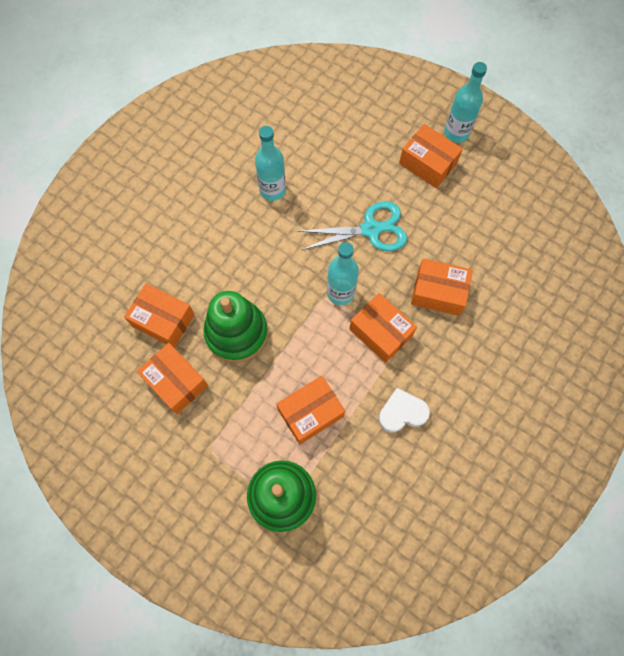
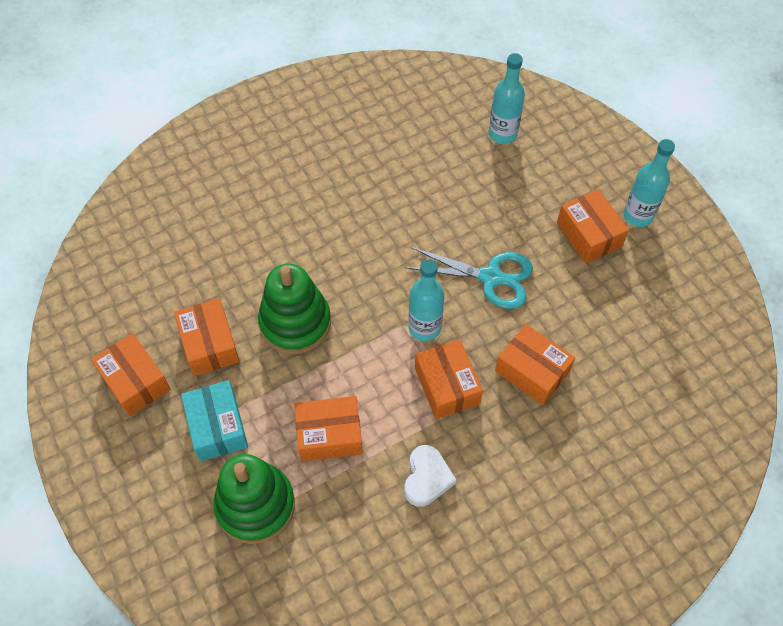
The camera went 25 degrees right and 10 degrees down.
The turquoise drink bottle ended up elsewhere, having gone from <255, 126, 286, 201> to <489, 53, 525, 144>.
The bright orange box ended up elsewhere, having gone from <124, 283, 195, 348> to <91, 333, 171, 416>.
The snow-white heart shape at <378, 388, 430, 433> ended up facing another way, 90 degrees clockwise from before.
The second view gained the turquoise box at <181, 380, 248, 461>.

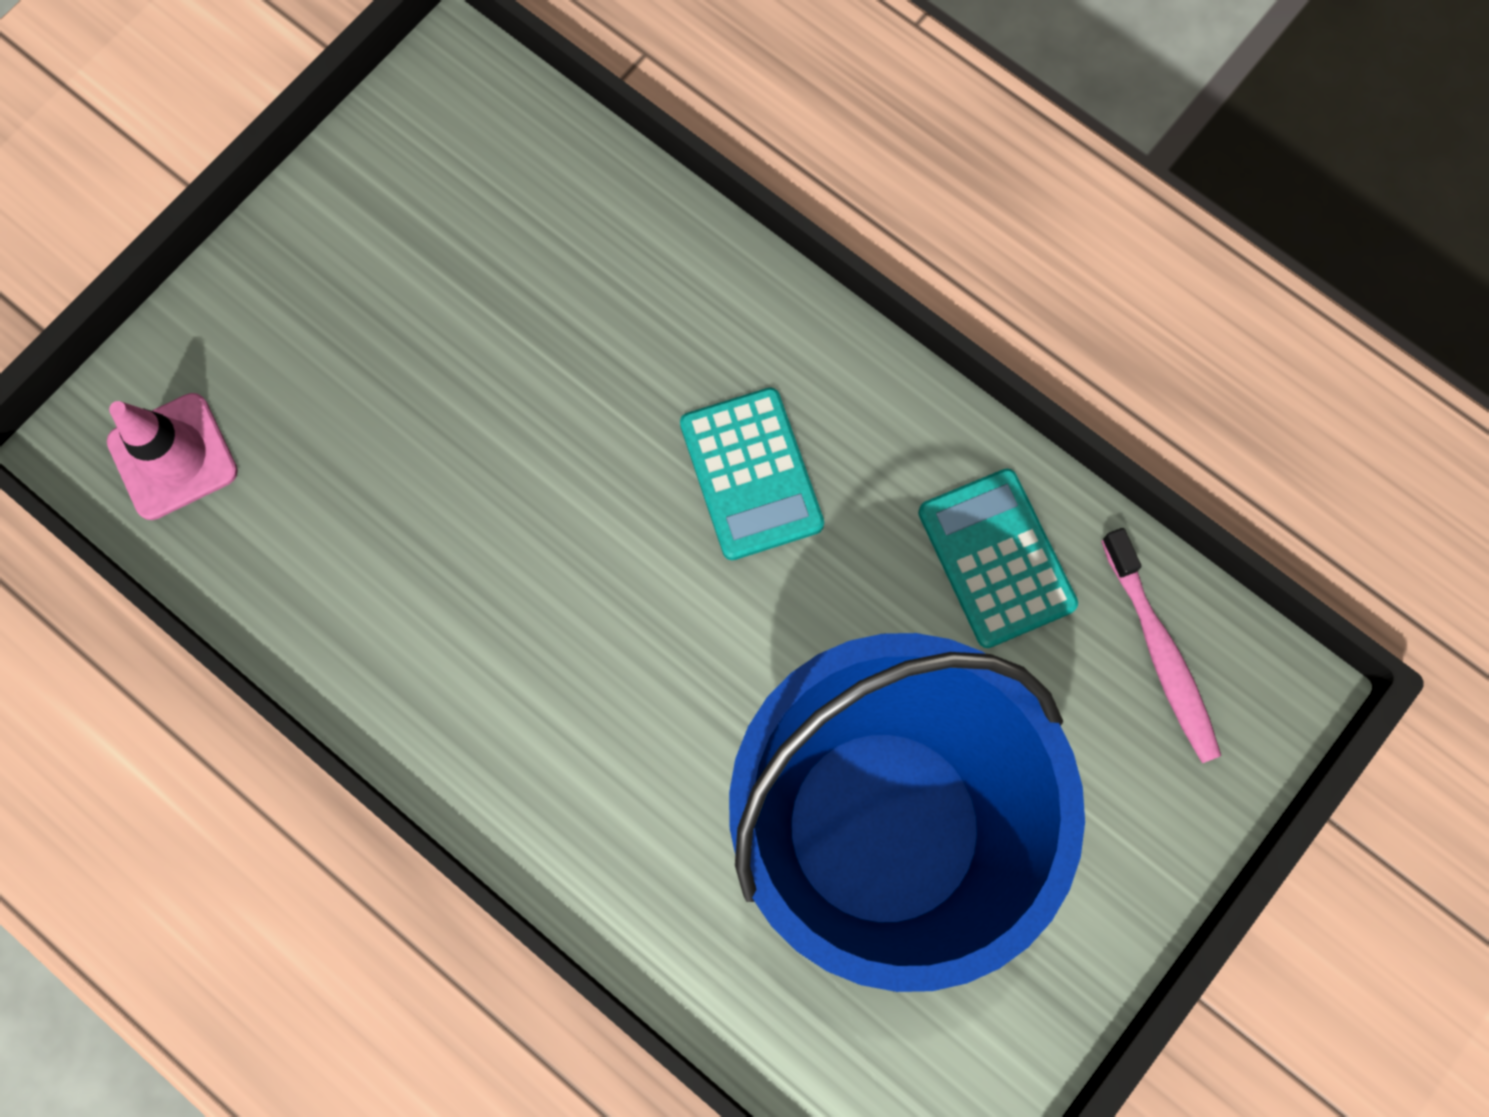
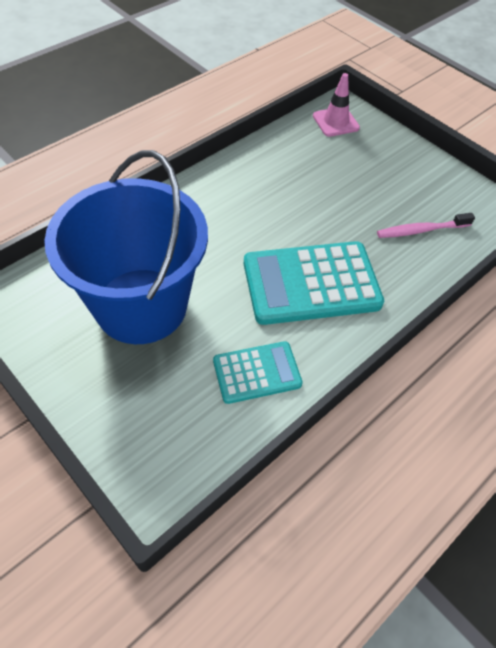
The camera went 95 degrees right and 20 degrees down.
The size of the turquoise adding machine at <680, 388, 824, 560> changed by a factor of 1.77.
The rosy tooth brush ended up elsewhere, having gone from <1101, 528, 1221, 763> to <377, 213, 475, 238>.

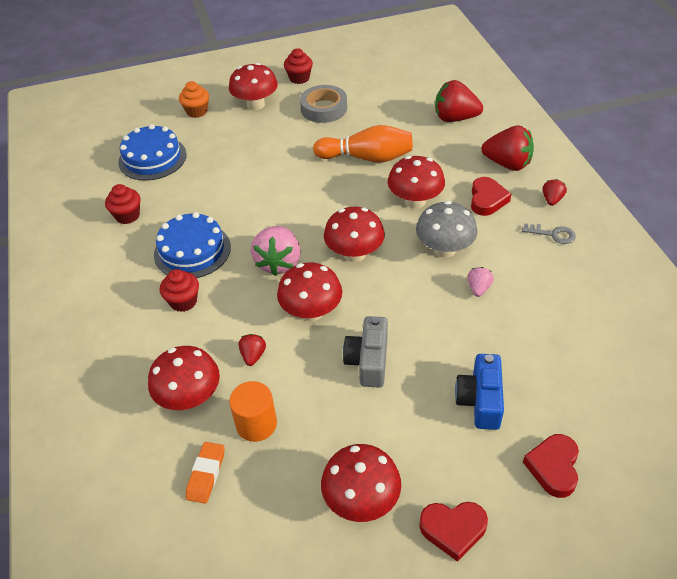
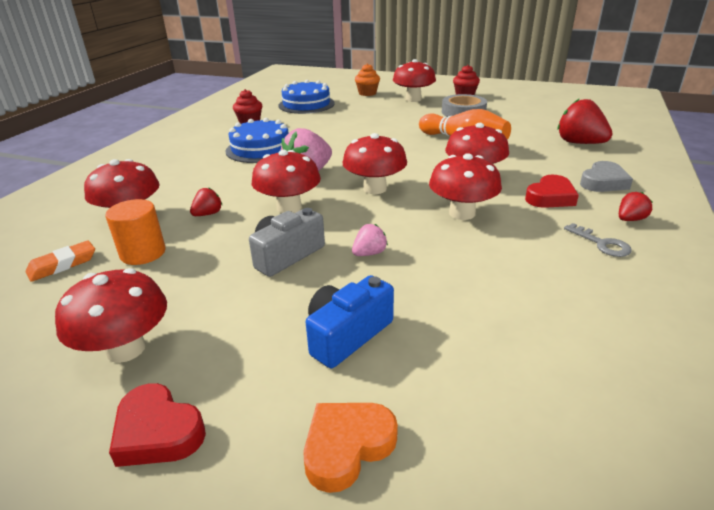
The camera went 35 degrees right and 15 degrees down.
Where the scarlet berry stood at <481, 125, 534, 171>, the grey heart shape came to stand at <580, 161, 633, 192>.
What was the grey mushroom at <416, 201, 478, 258> turned into the scarlet mushroom at <429, 153, 502, 220>.
The rosy berry ended up elsewhere, having gone from <467, 267, 494, 297> to <352, 224, 388, 256>.
The second view lost the scarlet muffin at <160, 269, 199, 312>.
What was the scarlet heart shape at <523, 434, 579, 498> turned into the bright orange heart shape at <304, 403, 398, 493>.

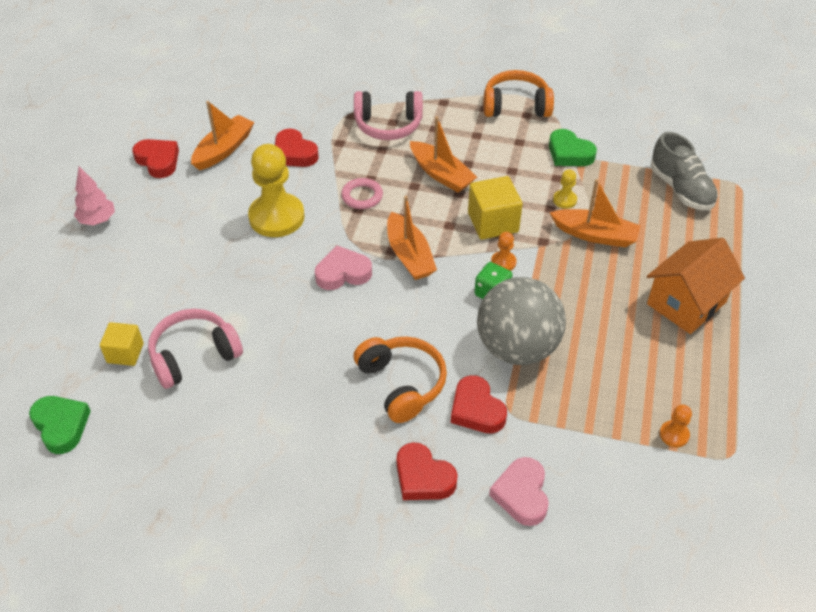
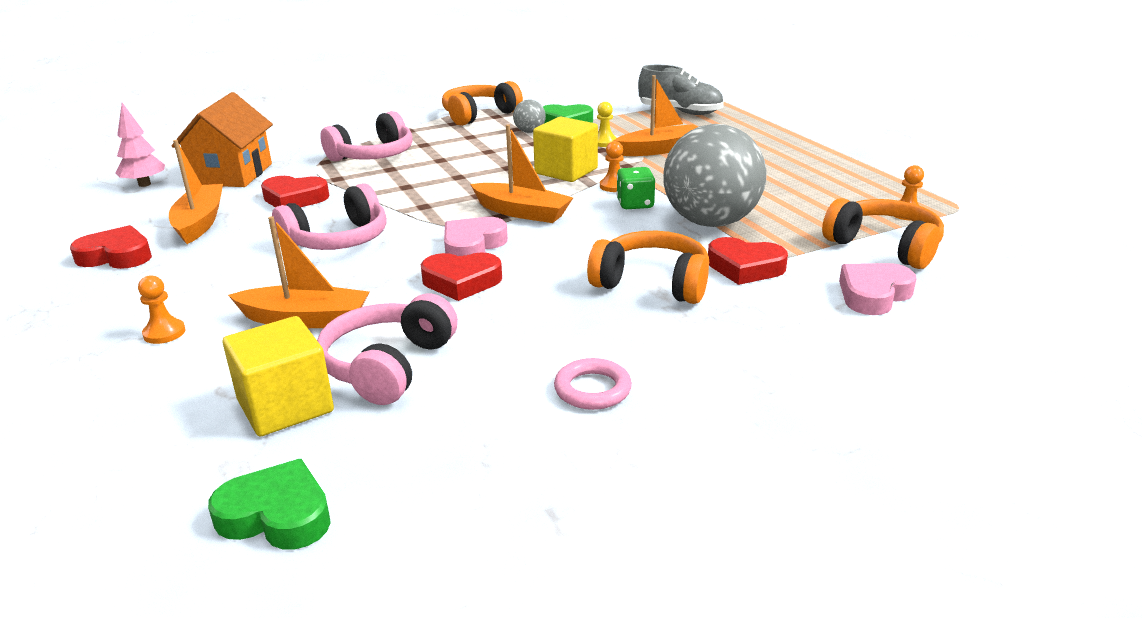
The camera went 40 degrees left and 20 degrees down.
The bright orange boat ended up elsewhere, having gone from <410, 116, 477, 192> to <228, 216, 369, 328>.
Where the golden chess pawn stood at <248, 144, 305, 237>, the rosy headset came to stand at <272, 183, 387, 250>.
The rosy fir tree ended up elsewhere, having gone from <74, 167, 115, 225> to <116, 103, 165, 187>.
The rosy ring ended up elsewhere, having gone from <341, 178, 383, 209> to <554, 358, 632, 410>.
The bright orange cottage ended up elsewhere, having gone from <647, 238, 745, 334> to <172, 92, 273, 187>.
The size of the golden solid cube at <100, 322, 144, 366> changed by a factor of 1.55.
The scarlet heart shape ended up elsewhere, having gone from <396, 442, 458, 500> to <421, 252, 502, 301>.
The rosy heart shape at <489, 457, 549, 526> ended up facing another way, 90 degrees clockwise from before.
The second view gained the grey play ball at <513, 100, 546, 133>.
The second view gained the bright orange headset at <822, 198, 944, 269>.
The second view gained the bright orange chess pawn at <138, 275, 185, 344>.

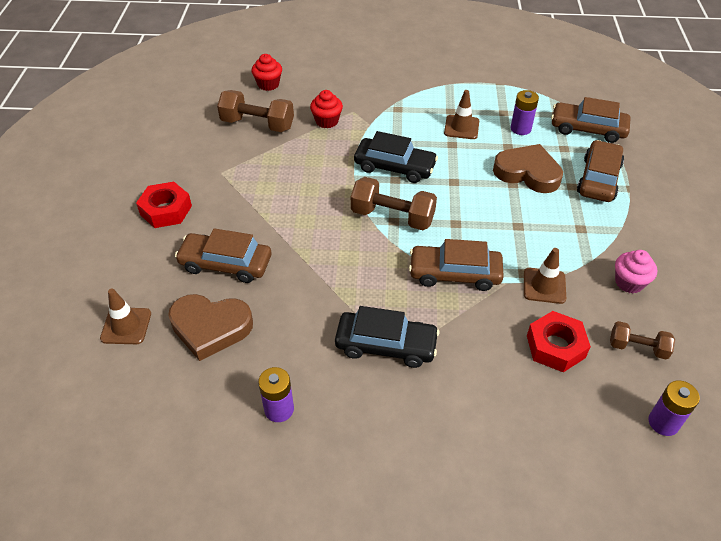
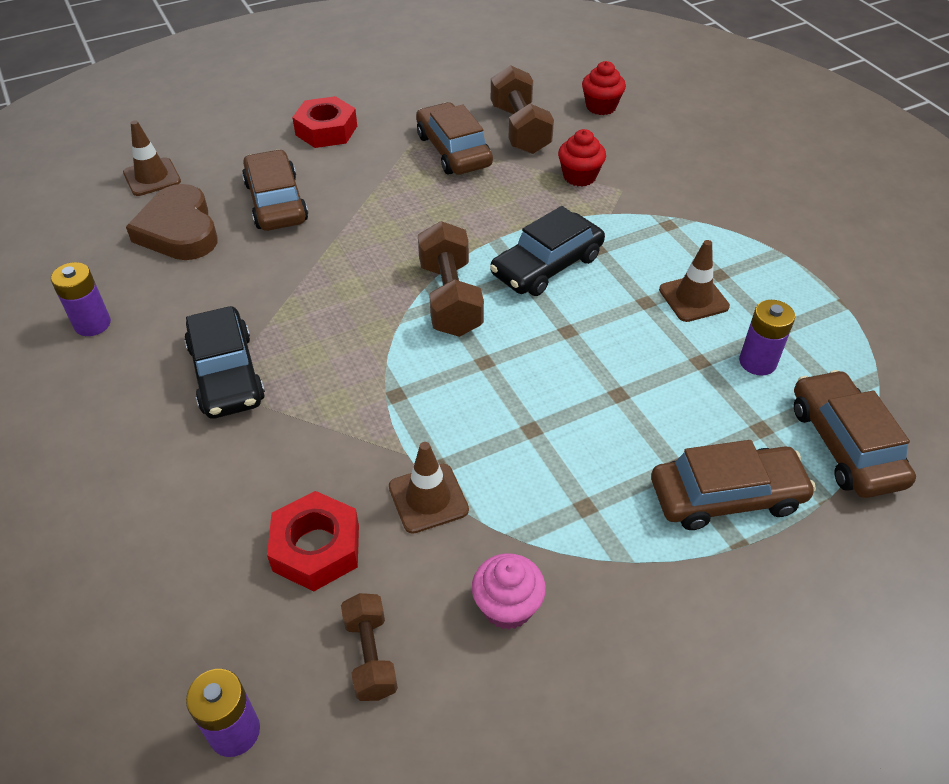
The camera went 60 degrees right and 0 degrees up.
The ebony toy car at <354, 131, 438, 183> ended up facing another way, 60 degrees clockwise from before.
The second view lost the brown heart shape at <493, 144, 563, 193>.
The brown toy car ended up elsewhere, having gone from <409, 239, 504, 291> to <416, 102, 493, 175>.

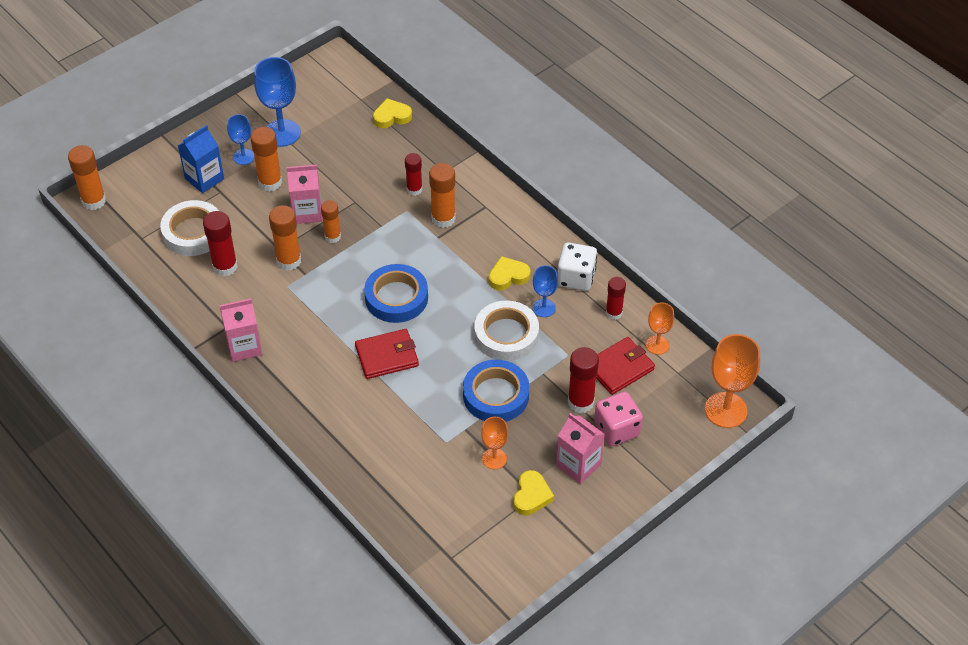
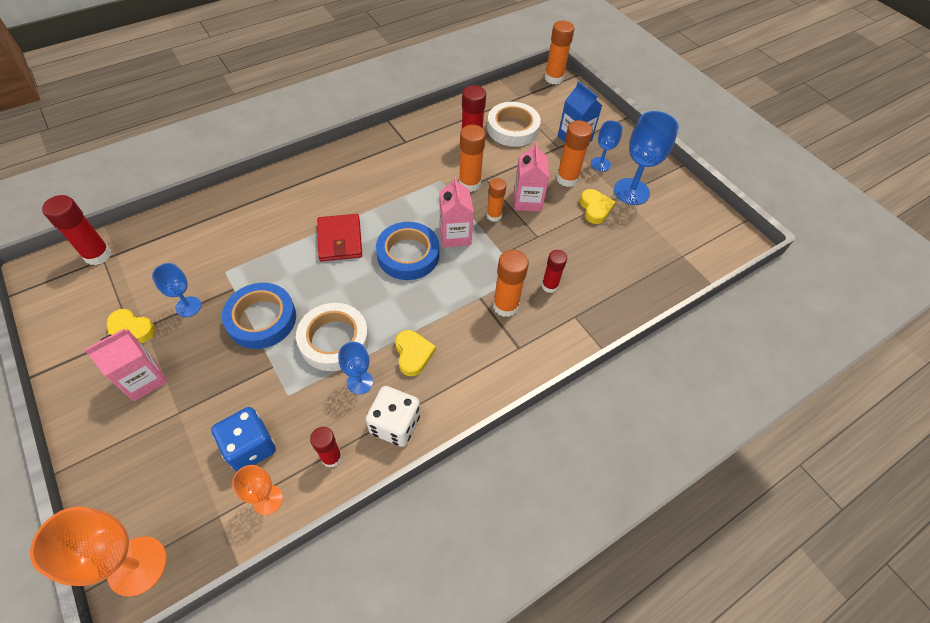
The camera went 95 degrees right and 5 degrees up.
The golden heart shape ended up elsewhere, having gone from <373, 99, 412, 128> to <580, 189, 615, 224>.
The rosy milk carton ended up elsewhere, having gone from <220, 299, 262, 362> to <439, 176, 474, 248>.
Where the scarlet billfold stood at <596, 337, 655, 395>, the cobalt dice came to stand at <211, 407, 276, 472>.
The scarlet glue ended up elsewhere, having gone from <568, 347, 599, 413> to <42, 195, 111, 265>.
The second view lost the rosy dice at <594, 391, 643, 446>.
What was the bright orange chalice at <481, 417, 508, 469> turned into the cobalt chalice at <152, 263, 201, 317>.

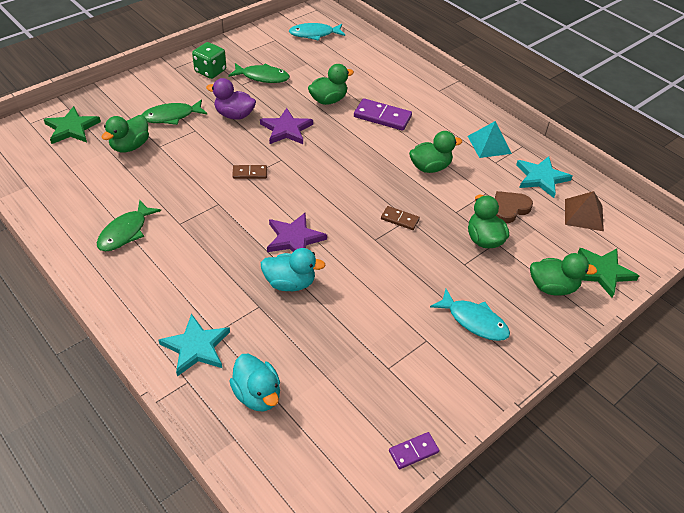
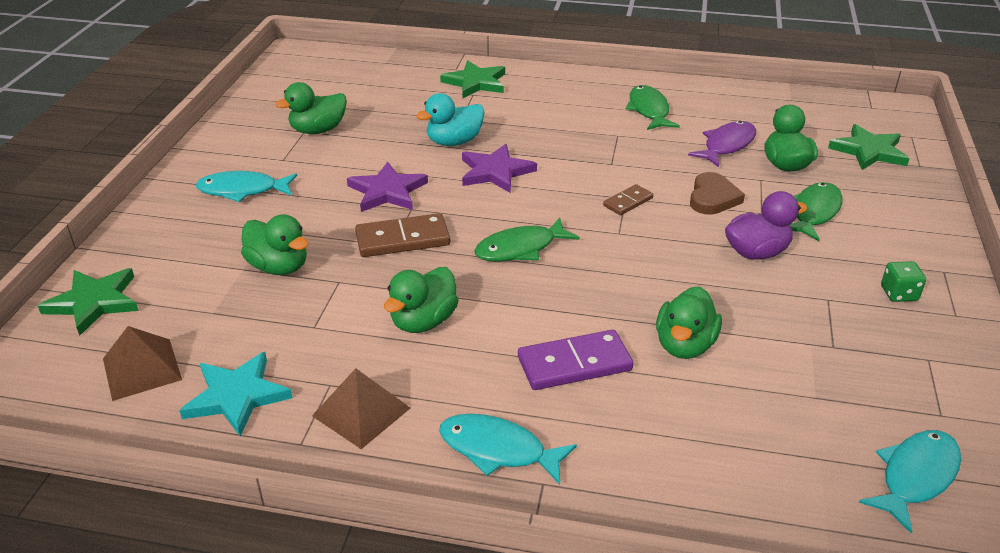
The camera went 145 degrees right and 10 degrees down.
The size of the emerald dice at <192, 42, 226, 79> changed by a factor of 0.65.
The emerald fish ended up elsewhere, having gone from <228, 63, 290, 83> to <474, 217, 580, 261>.
The purple five-pointed star ended up elsewhere, having gone from <260, 108, 313, 144> to <347, 161, 428, 212>.
What was the turquoise solid pyramid at <468, 121, 512, 158> turned into the brown solid pyramid at <312, 368, 410, 449>.
The brown heart shape ended up elsewhere, having gone from <495, 191, 533, 223> to <690, 172, 745, 215>.
The size of the brown domino at <381, 206, 420, 230> changed by a factor of 1.73.
The emerald rubber duck ended up elsewhere, having gone from <530, 253, 597, 296> to <275, 82, 347, 134>.
What was the turquoise five-pointed star at <159, 314, 230, 377> turned into the emerald five-pointed star at <440, 61, 505, 98>.
The second view lost the turquoise rubber duck at <230, 354, 280, 411>.
The second view lost the purple domino at <389, 432, 439, 469>.
The second view gained the purple fish at <688, 121, 756, 167>.
The second view gained the turquoise fish at <439, 413, 577, 485>.

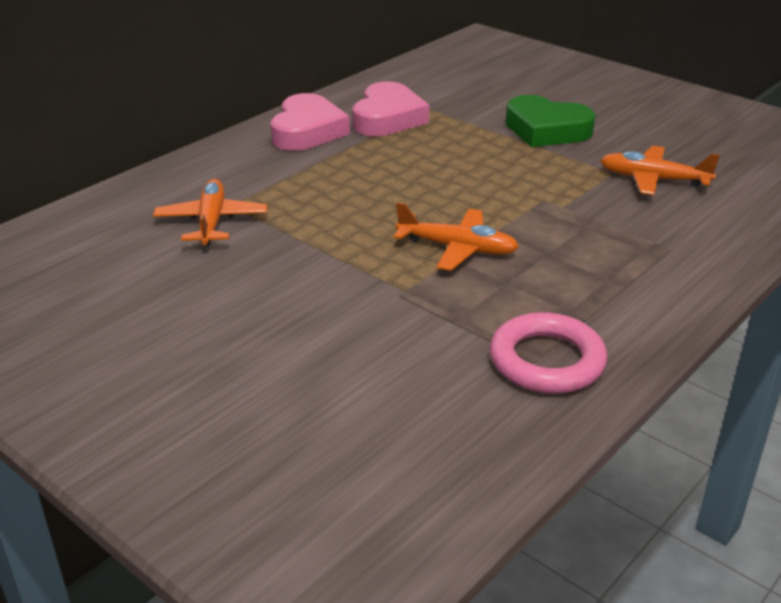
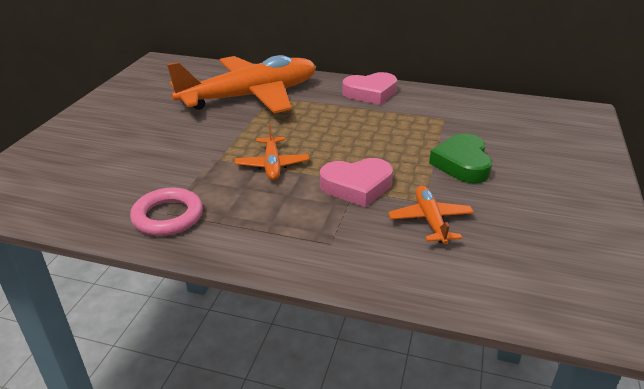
The camera went 65 degrees right and 0 degrees up.
The rosy heart shape ended up elsewhere, having gone from <352, 81, 429, 136> to <320, 158, 393, 207>.
The size of the bright orange plane at <153, 179, 267, 246> changed by a factor of 2.35.

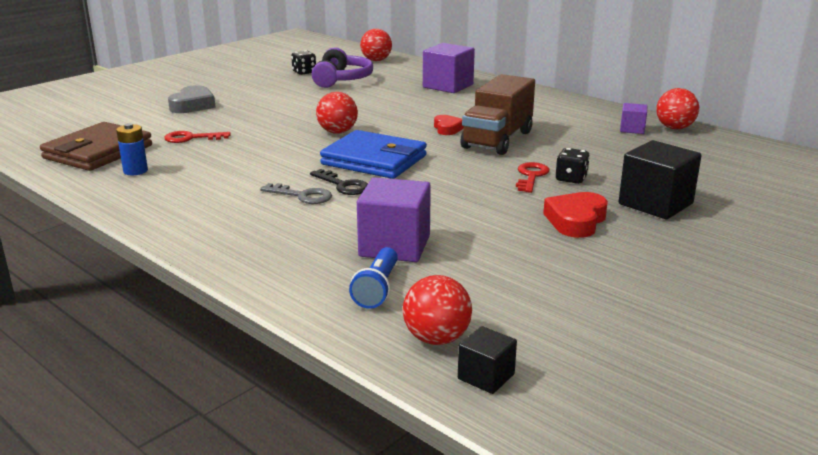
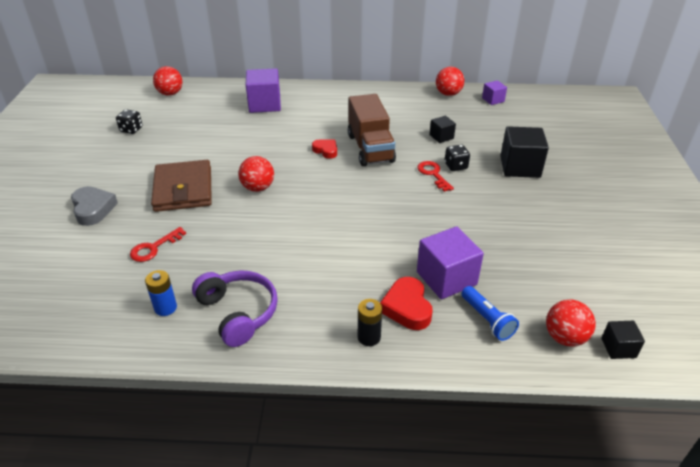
The camera went 40 degrees left and 15 degrees up.
The purple headset ended up elsewhere, having gone from <312, 47, 373, 88> to <192, 271, 278, 347>.
The purple solid cube ended up elsewhere, having gone from <620, 103, 647, 134> to <482, 80, 507, 105>.
The brown billfold ended up elsewhere, having gone from <40, 122, 152, 171> to <151, 160, 212, 212>.
The second view lost the cobalt billfold at <320, 130, 427, 179>.
The second view lost the ebony door key at <310, 169, 368, 195>.
The second view lost the grey door key at <260, 183, 332, 204>.
The scarlet heart shape ended up elsewhere, having gone from <543, 192, 608, 238> to <380, 277, 433, 330>.
The second view gained the ebony solid cube at <430, 116, 456, 143>.
The second view gained the ebony battery at <358, 299, 382, 346>.

